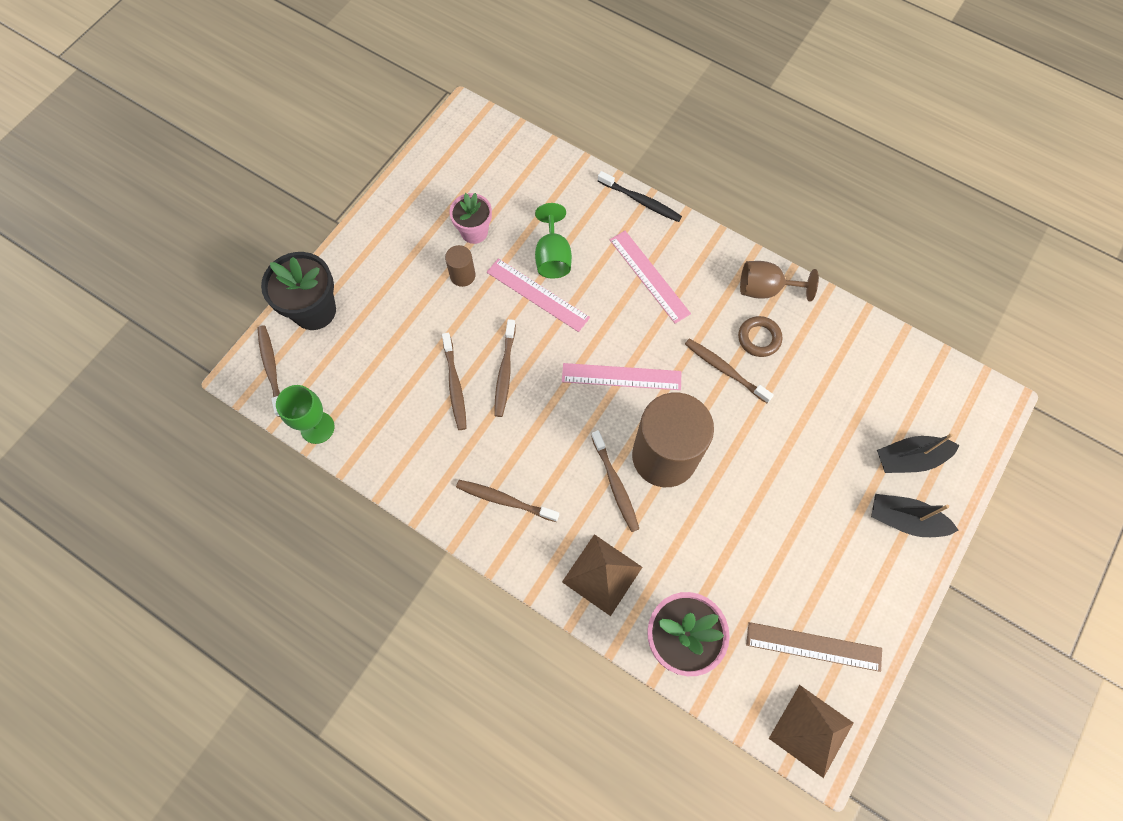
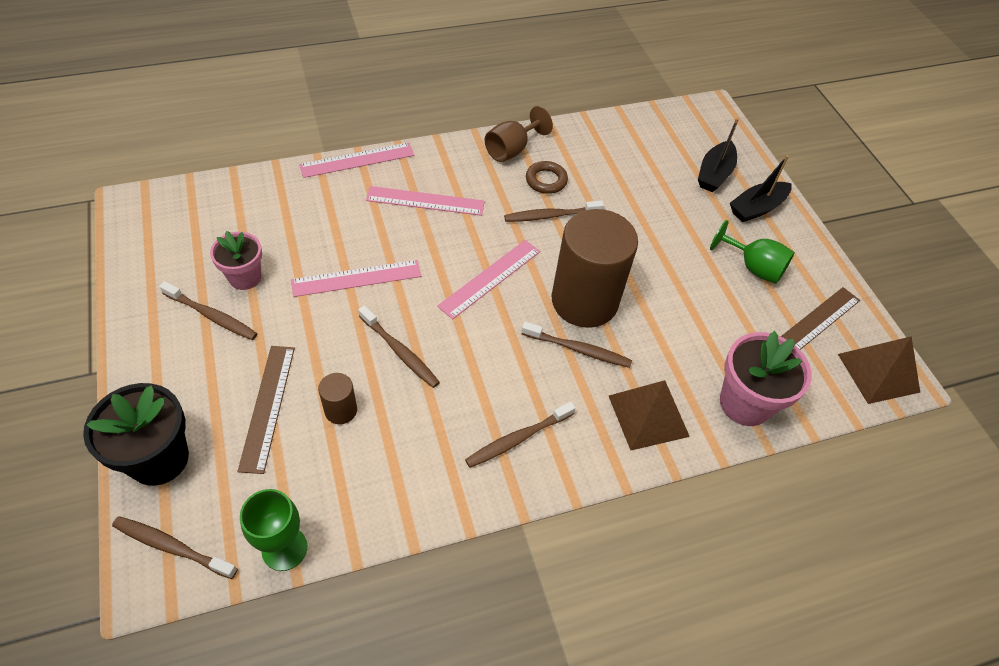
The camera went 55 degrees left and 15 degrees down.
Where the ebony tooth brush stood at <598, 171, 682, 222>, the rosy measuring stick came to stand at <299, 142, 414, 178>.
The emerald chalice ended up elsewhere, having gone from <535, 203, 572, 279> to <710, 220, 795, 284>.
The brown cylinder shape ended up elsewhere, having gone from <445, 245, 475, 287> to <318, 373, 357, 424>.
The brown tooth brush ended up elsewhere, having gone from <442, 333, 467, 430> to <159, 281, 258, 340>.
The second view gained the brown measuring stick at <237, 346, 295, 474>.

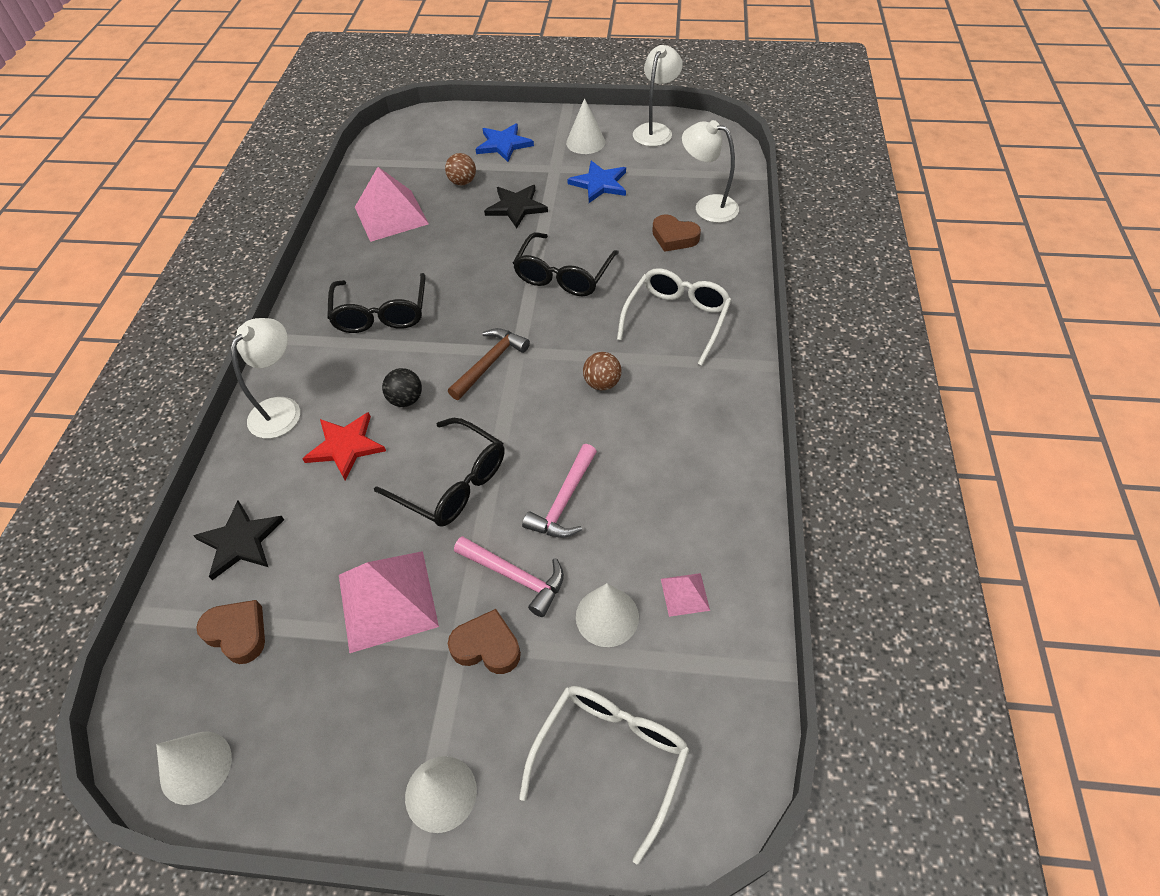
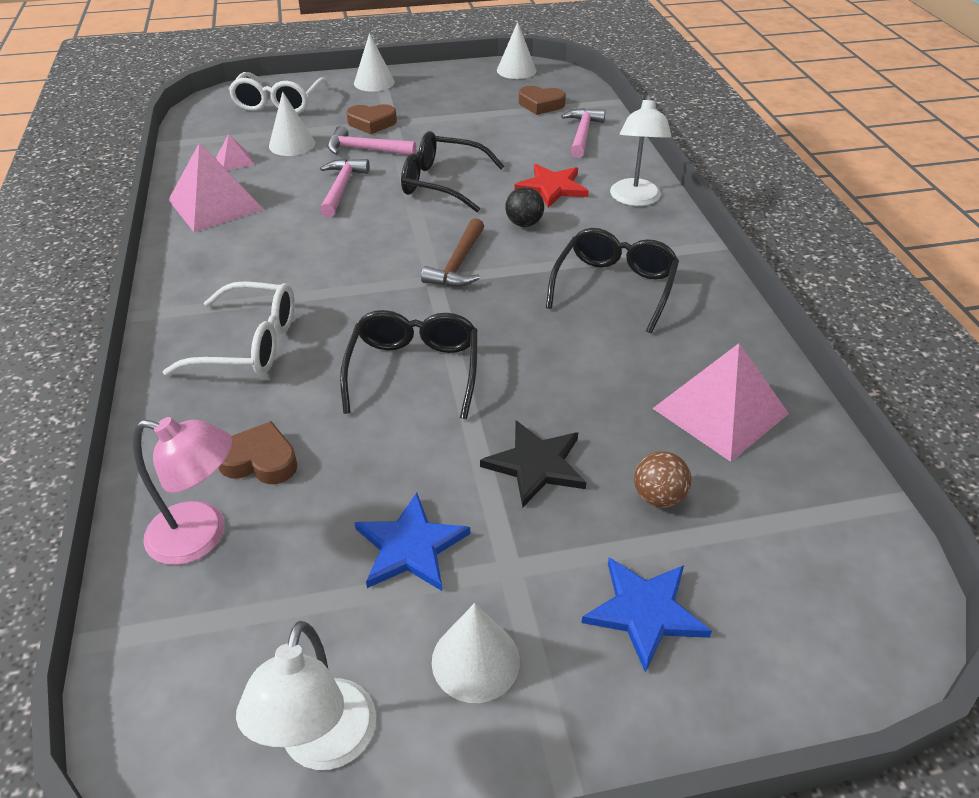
The camera went 160 degrees right and 10 degrees down.
What was the snow-white reading lamp at <682, 120, 739, 223> turned into the rosy reading lamp at <133, 417, 232, 565>.
The snow-white glasses at <617, 268, 731, 366> ended up facing another way, 90 degrees counterclockwise from before.
The ebony glasses at <327, 273, 426, 333> ended up facing another way, 45 degrees clockwise from before.
The second view lost the brown play ball at <583, 352, 622, 391>.
Where the ebony five-pointed star stood at <193, 500, 284, 580>, the rosy carpenter's hammer came to stand at <561, 108, 606, 158>.
The rosy solid pyramid ended up elsewhere, having gone from <339, 551, 439, 653> to <168, 142, 264, 232>.

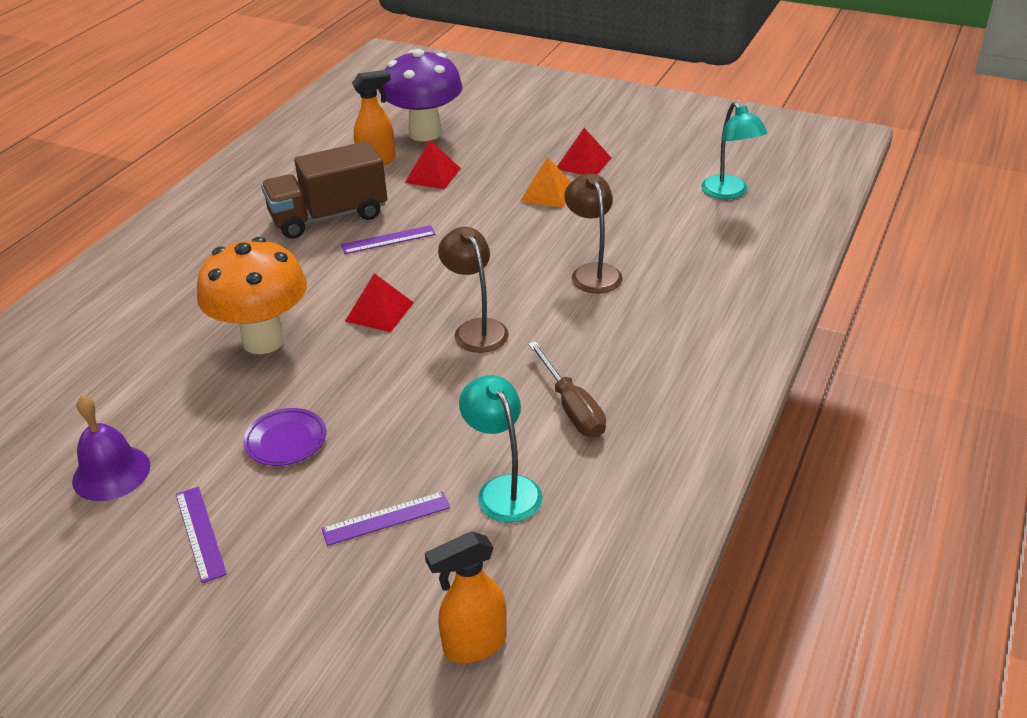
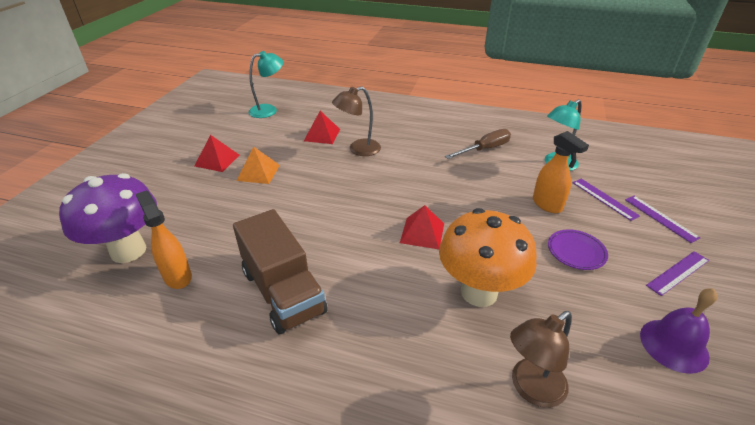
The camera went 100 degrees left and 0 degrees up.
The scarlet solid pyramid ended up elsewhere, having gone from <405, 140, 461, 189> to <304, 111, 340, 144>.
The purple measuring stick ended up elsewhere, having gone from <341, 225, 436, 254> to <625, 196, 700, 243>.
The brown reading lamp ended up elsewhere, having gone from <438, 227, 509, 353> to <510, 311, 572, 408>.
The bright orange sprayer ended up elsewhere, having gone from <425, 531, 507, 663> to <533, 131, 589, 213>.

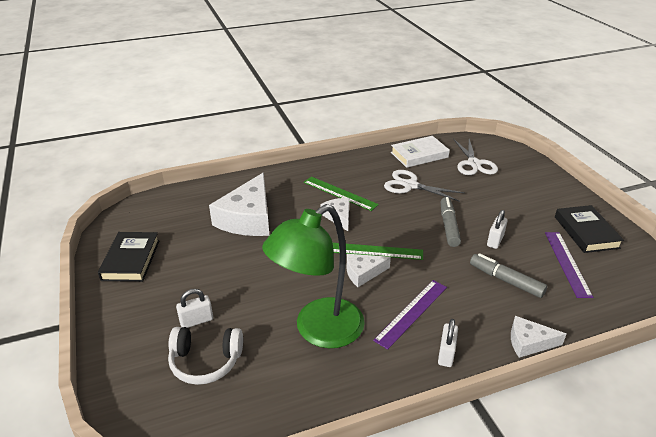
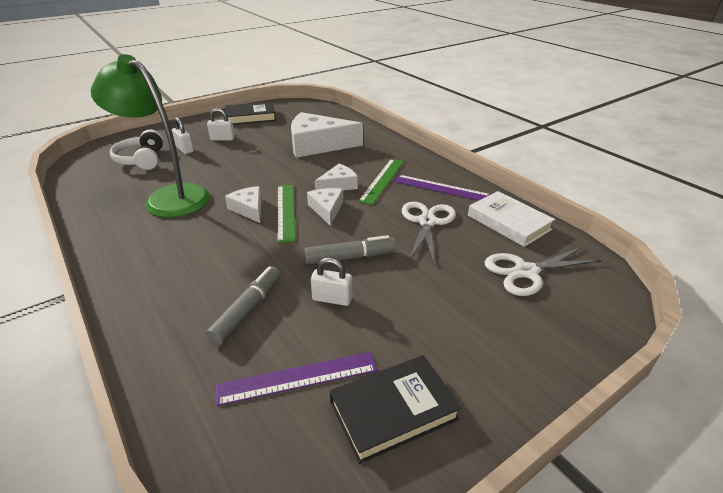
The camera went 75 degrees right and 0 degrees up.
The purple measuring stick ended up elsewhere, having gone from <373, 280, 447, 350> to <394, 175, 491, 201>.
The snow-white cheese ended up elsewhere, having gone from <511, 316, 566, 358> to <307, 188, 343, 226>.
The snow-white lock ended up elsewhere, having gone from <438, 319, 458, 367> to <207, 108, 235, 141>.

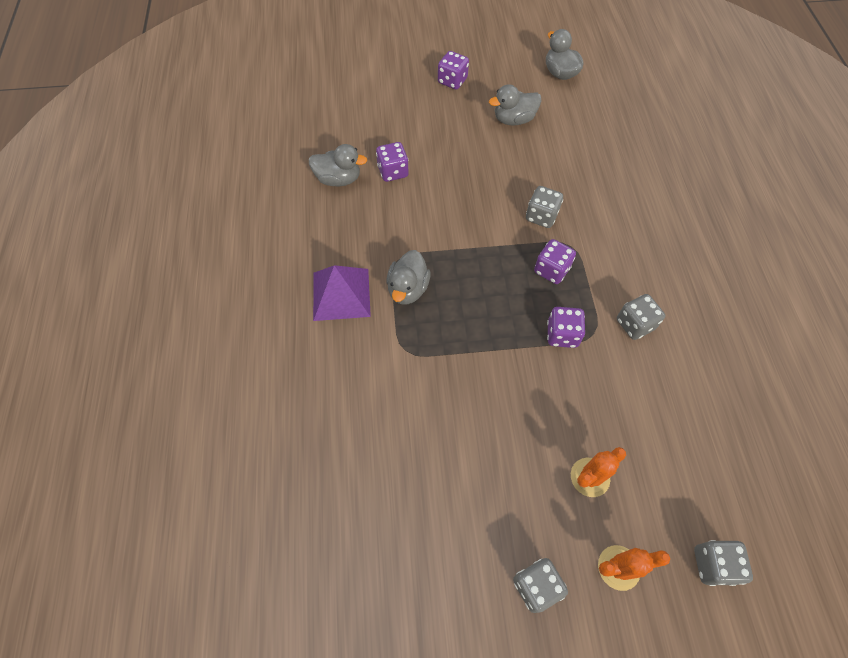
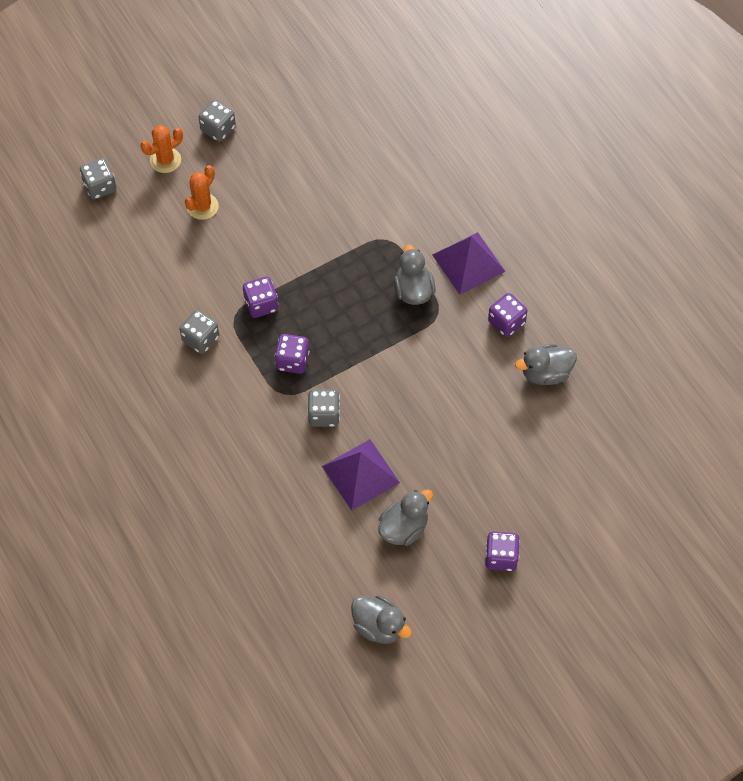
The camera went 155 degrees right and 0 degrees up.
The purple dice ended up elsewhere, having gone from <376, 142, 408, 182> to <488, 293, 527, 337>.
The second view gained the purple solid pyramid at <322, 439, 400, 511>.

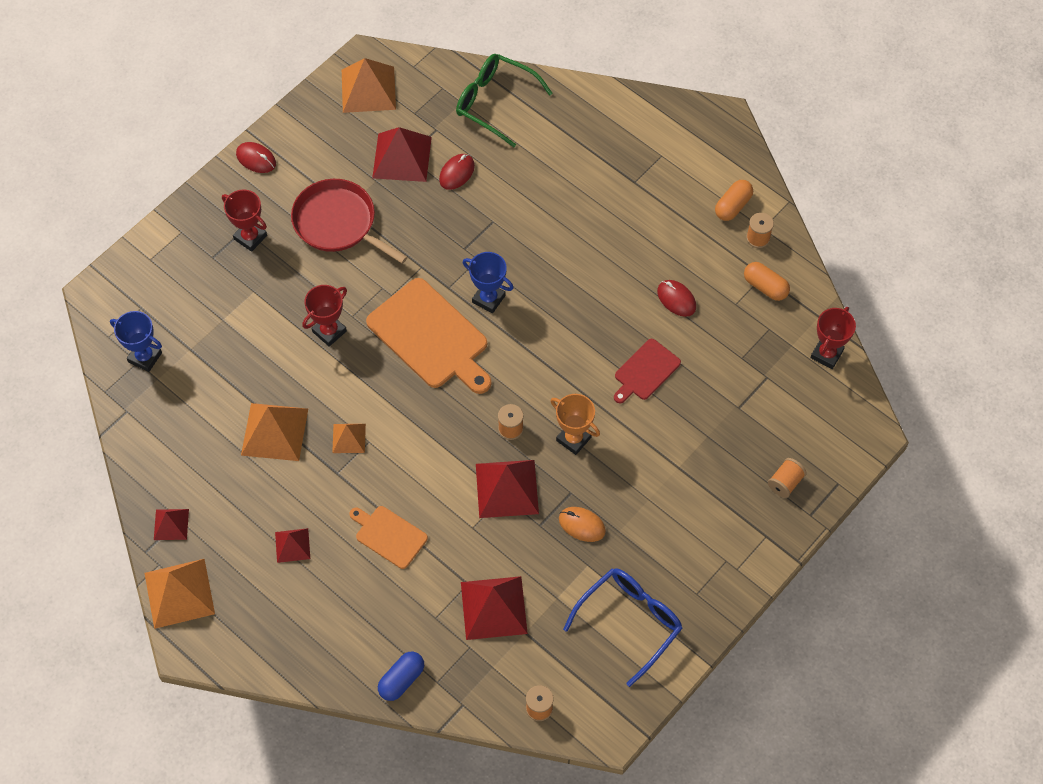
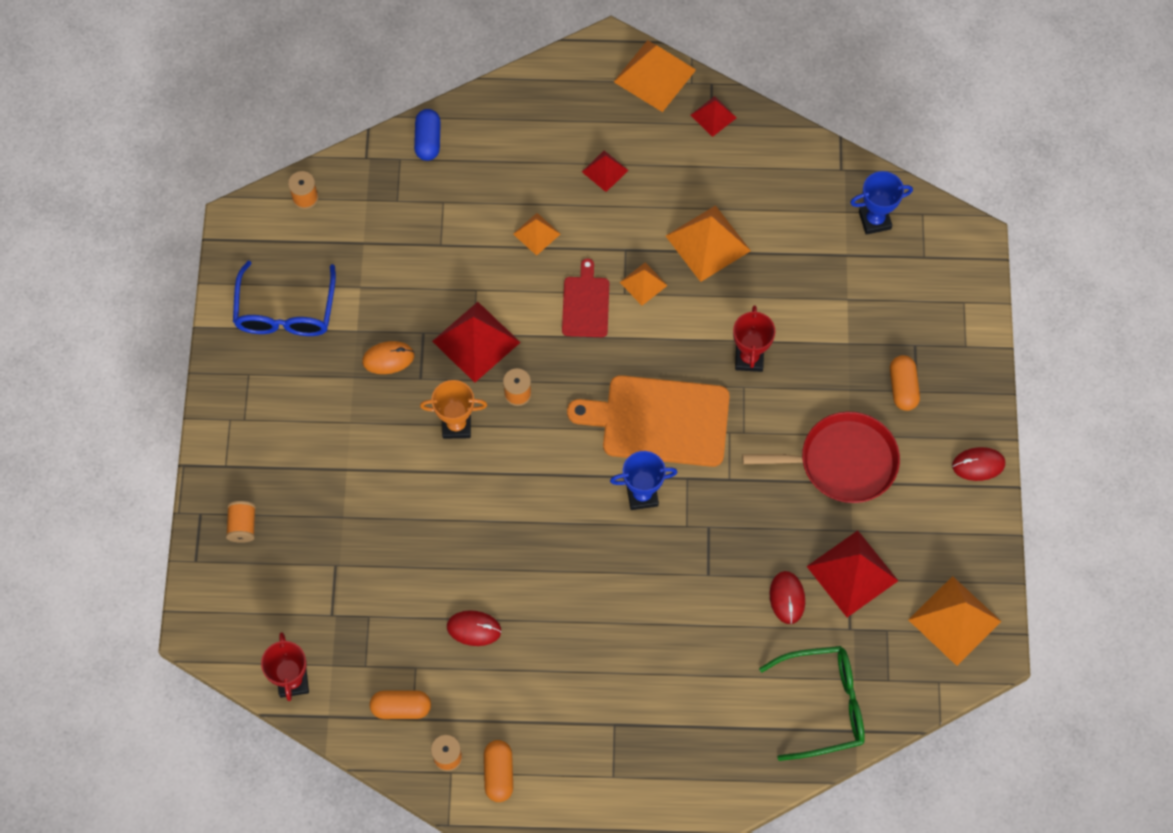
The camera went 140 degrees right and 5 degrees up.
Where the scarlet prize cup stood at <222, 189, 267, 252>, the bright orange capsule came to stand at <890, 355, 920, 411>.
The scarlet bread board ended up elsewhere, having gone from <614, 339, 681, 403> to <562, 258, 609, 337>.
Where the bright orange bread board stood at <349, 506, 428, 569>, the bright orange solid pyramid came to stand at <513, 213, 560, 256>.
The second view lost the scarlet solid pyramid at <461, 576, 528, 640>.

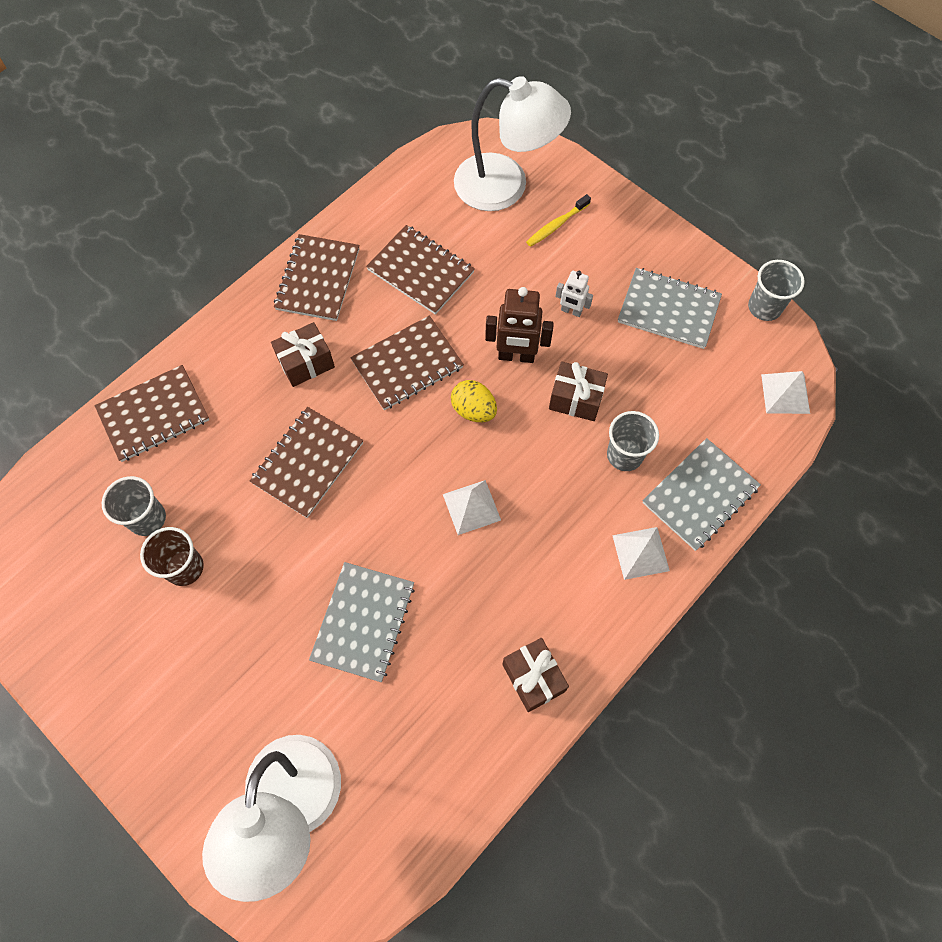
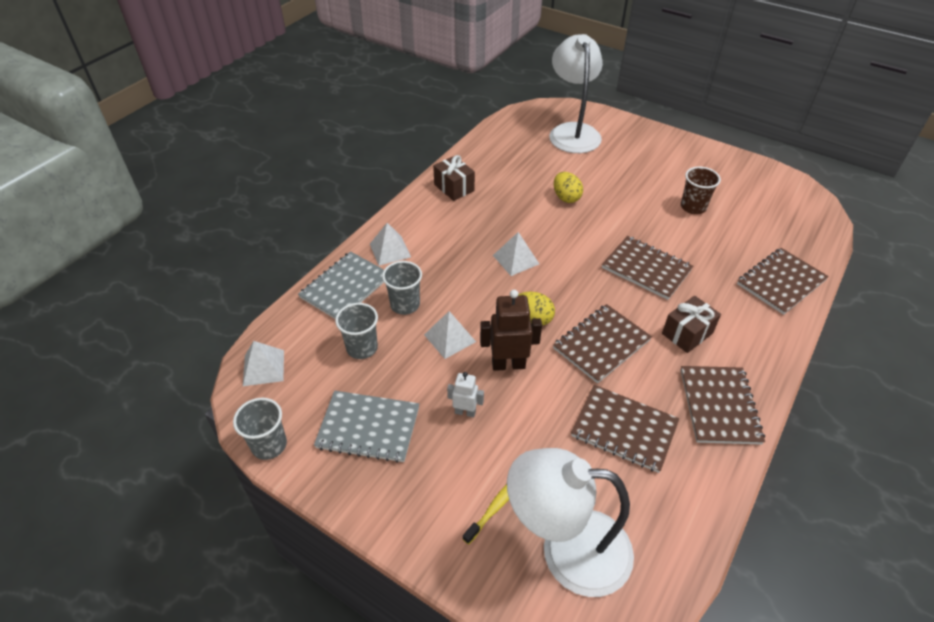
The camera went 170 degrees right and 20 degrees down.
Where the brown gift stood at <549, 361, 608, 421>, the snow-white solid pyramid came to stand at <424, 311, 476, 359>.
The brown exercise book at <249, 407, 363, 518> ended up facing another way, 75 degrees counterclockwise from before.
The grey tumbler ended up elsewhere, having gone from <102, 476, 166, 536> to <335, 303, 378, 359>.
Where the grey exercise book stood at <309, 562, 415, 682>, the golden egg came to stand at <554, 172, 583, 203>.

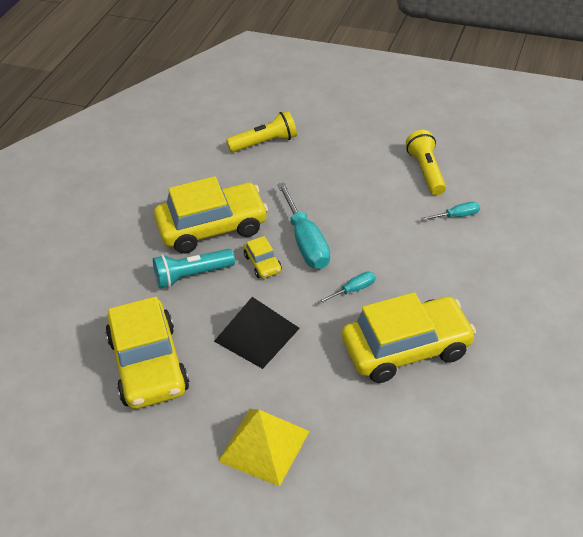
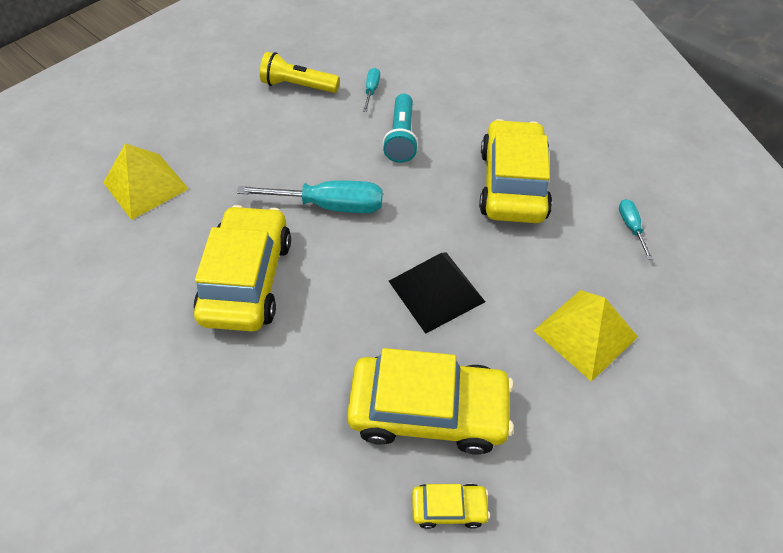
The camera went 70 degrees left and 10 degrees up.
Where the golden pocket torch stood at <226, 111, 297, 152>, the golden solid pyramid came to stand at <103, 143, 189, 220>.
The golden toy car ended up elsewhere, having gone from <244, 236, 282, 278> to <412, 484, 490, 529>.
The turquoise pocket torch ended up elsewhere, having gone from <153, 249, 235, 289> to <383, 94, 419, 163>.
The turquoise screwdriver ended up elsewhere, having gone from <317, 271, 376, 304> to <619, 199, 653, 260>.

